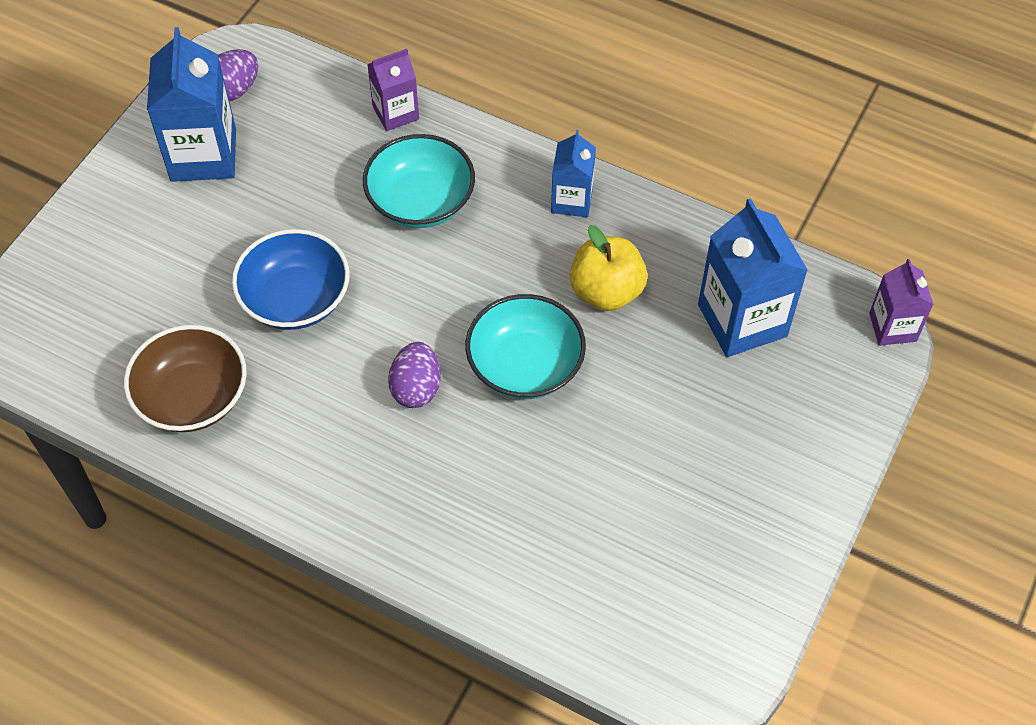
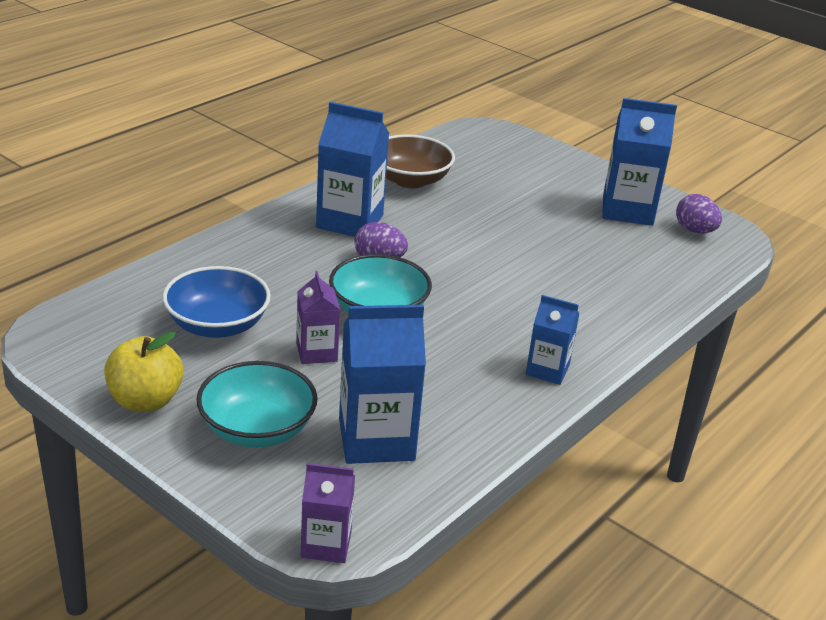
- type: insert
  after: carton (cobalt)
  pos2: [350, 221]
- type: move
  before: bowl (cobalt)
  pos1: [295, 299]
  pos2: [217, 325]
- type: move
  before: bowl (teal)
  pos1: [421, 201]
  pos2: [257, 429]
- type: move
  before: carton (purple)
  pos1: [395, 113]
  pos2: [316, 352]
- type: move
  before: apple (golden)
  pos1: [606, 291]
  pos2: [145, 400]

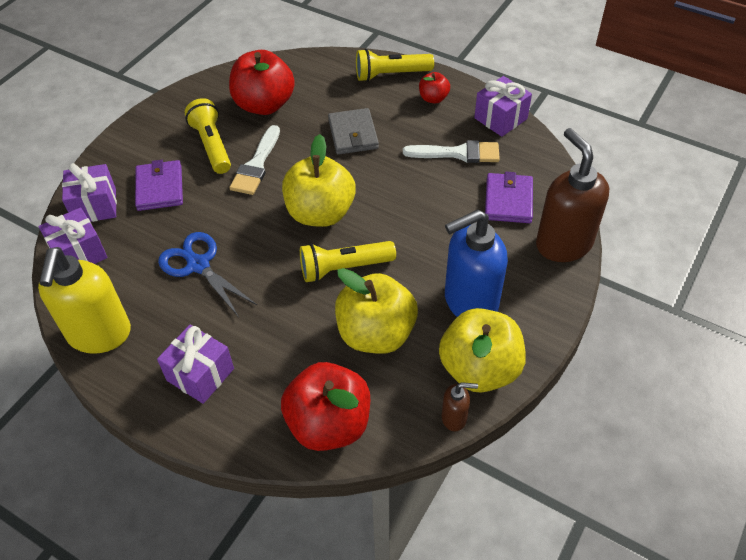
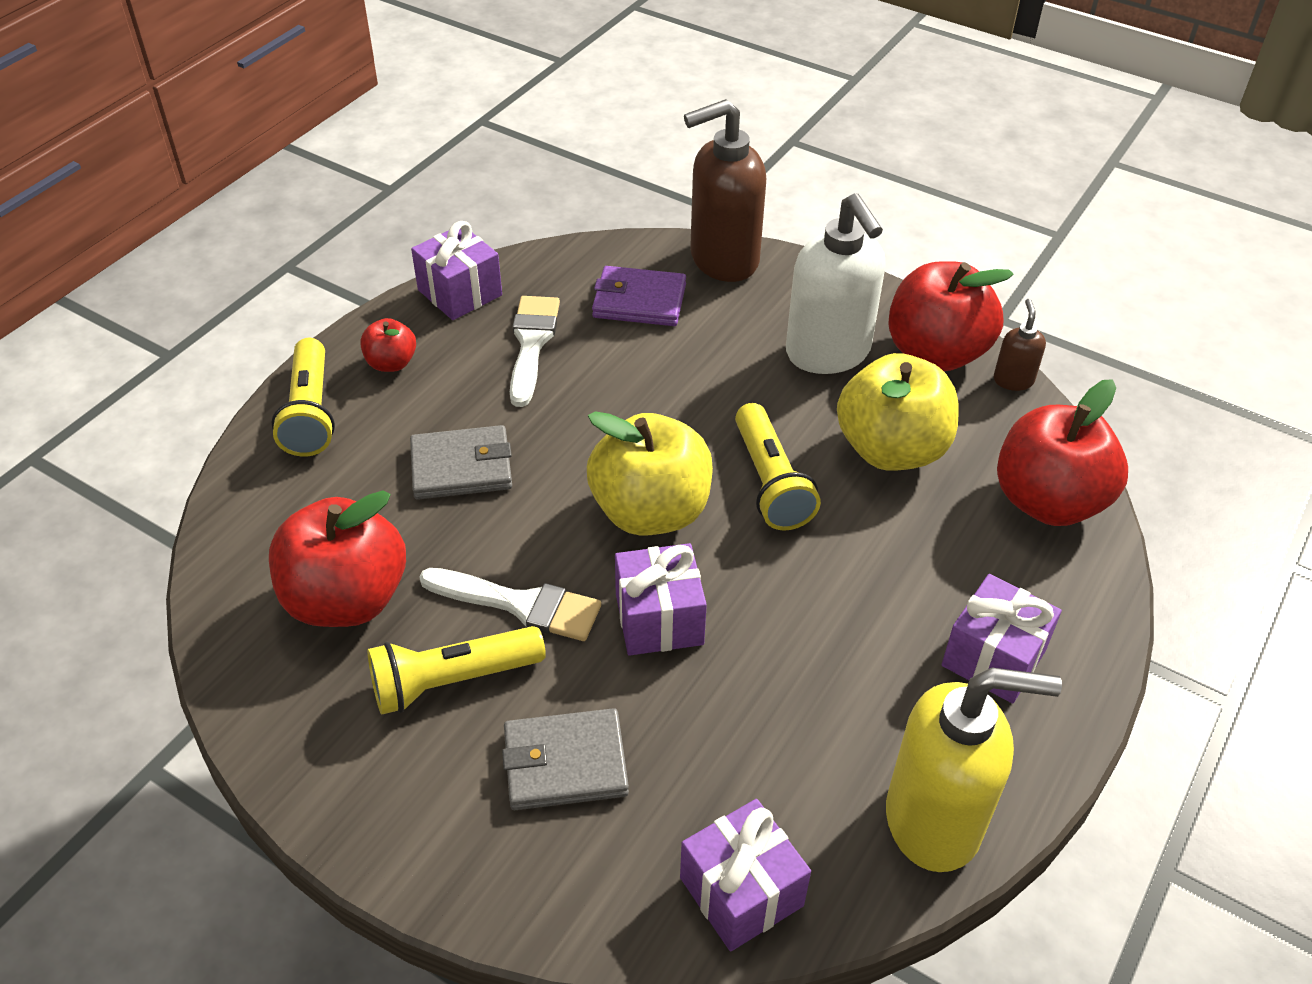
- type: delete
  before: shears (cobalt)
  pos1: [198, 265]
- type: move
  before: present (purple)
  pos1: [95, 206]
  pos2: [659, 619]
- type: recolor
  before: card wallet (purple)
  after: card wallet (gray)
  pos1: [160, 188]
  pos2: [565, 763]
- type: recolor
  before: apple (golden)
  after: apple (crimson)
  pos1: [479, 369]
  pos2: [936, 353]
- type: recolor
  before: pump bottle (cobalt)
  after: pump bottle (snow-white)
  pos1: [470, 302]
  pos2: [828, 353]

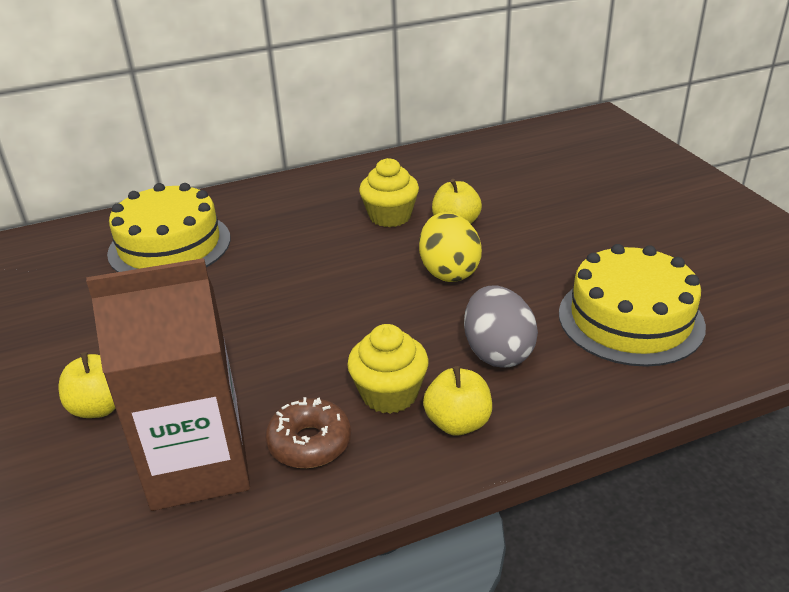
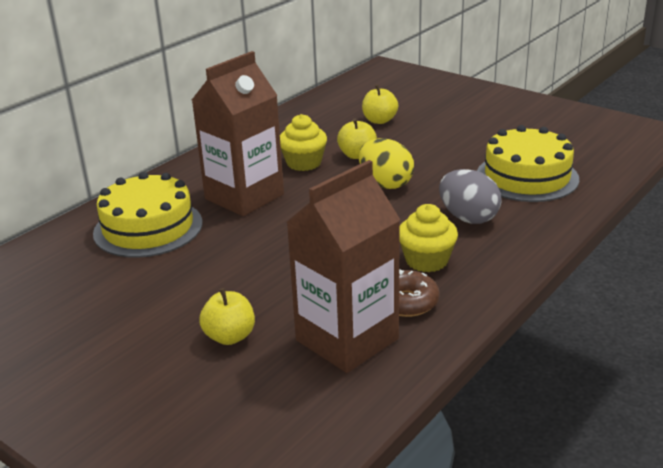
- type: insert
  after: carton (dark brown)
  pos2: [244, 197]
- type: move
  before: apple (golden)
  pos1: [458, 423]
  pos2: [379, 120]

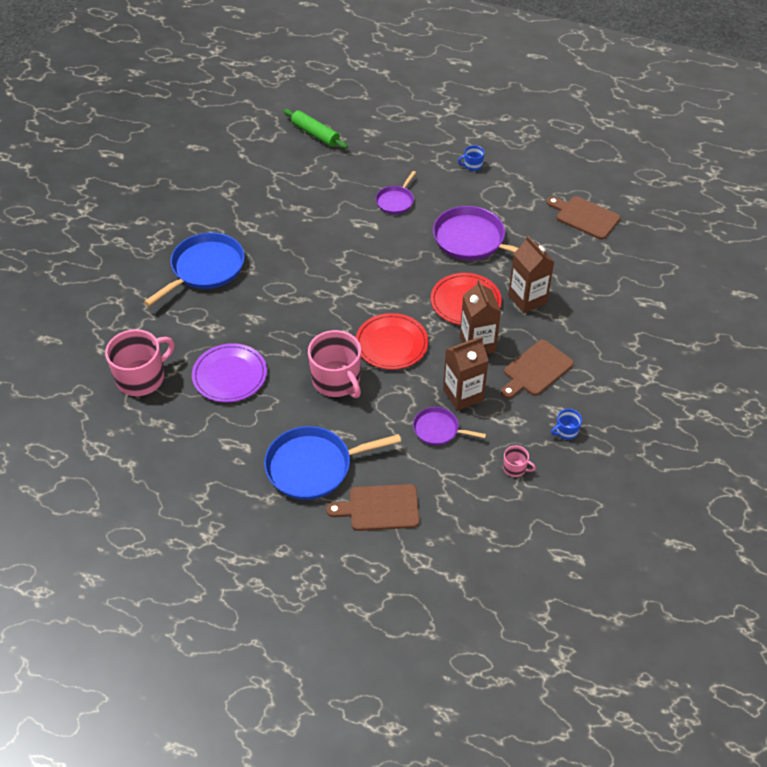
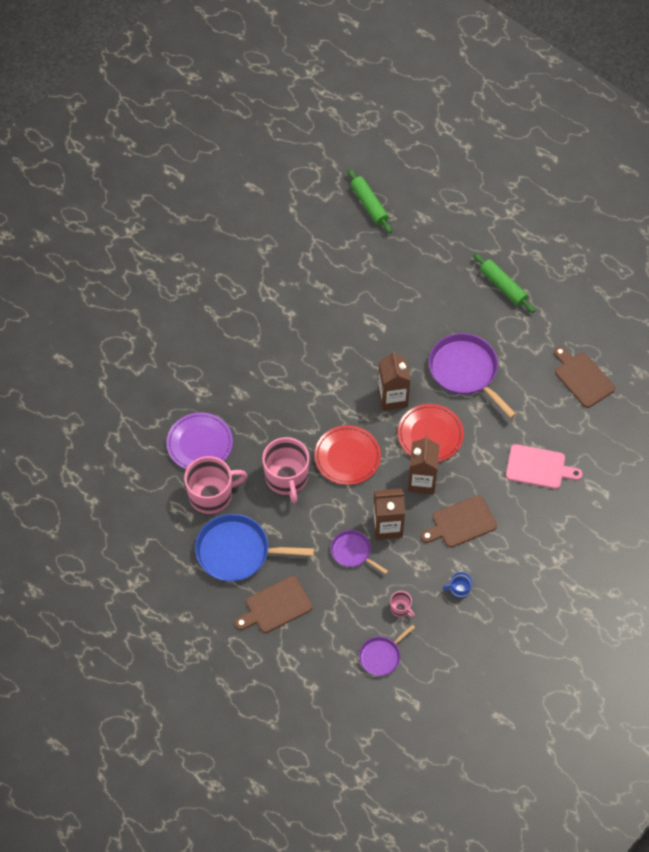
- type: delete
  before: skillet (cobalt)
  pos1: [205, 269]
- type: insert
  after: bread board (rosy)
  pos2: [538, 467]
- type: move
  before: tea mug (rosy)
  pos1: [142, 378]
  pos2: [211, 495]
- type: move
  before: skillet (purple)
  pos1: [395, 201]
  pos2: [381, 656]
- type: move
  before: carton (dark brown)
  pos1: [527, 299]
  pos2: [392, 398]
- type: replace
  before: tea mug (cobalt)
  after: dough roller (emerald)
  pos1: [472, 165]
  pos2: [503, 286]
- type: rotate
  before: bread board (dark brown)
  pos1: [379, 508]
  pos2: [275, 606]
  turn: -45

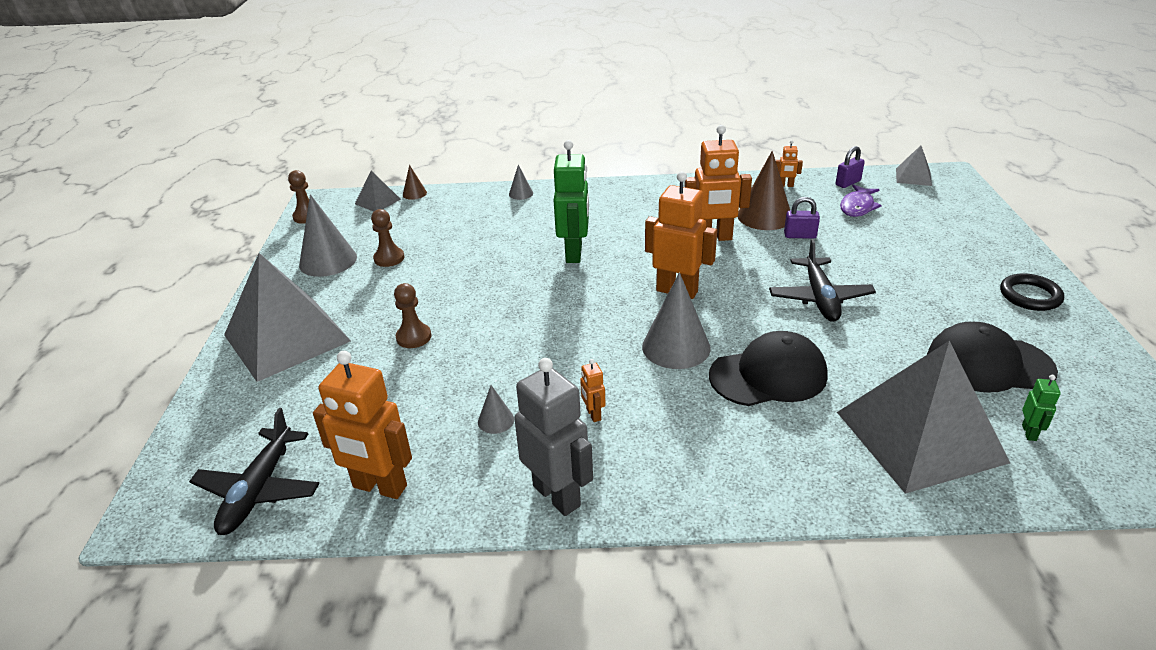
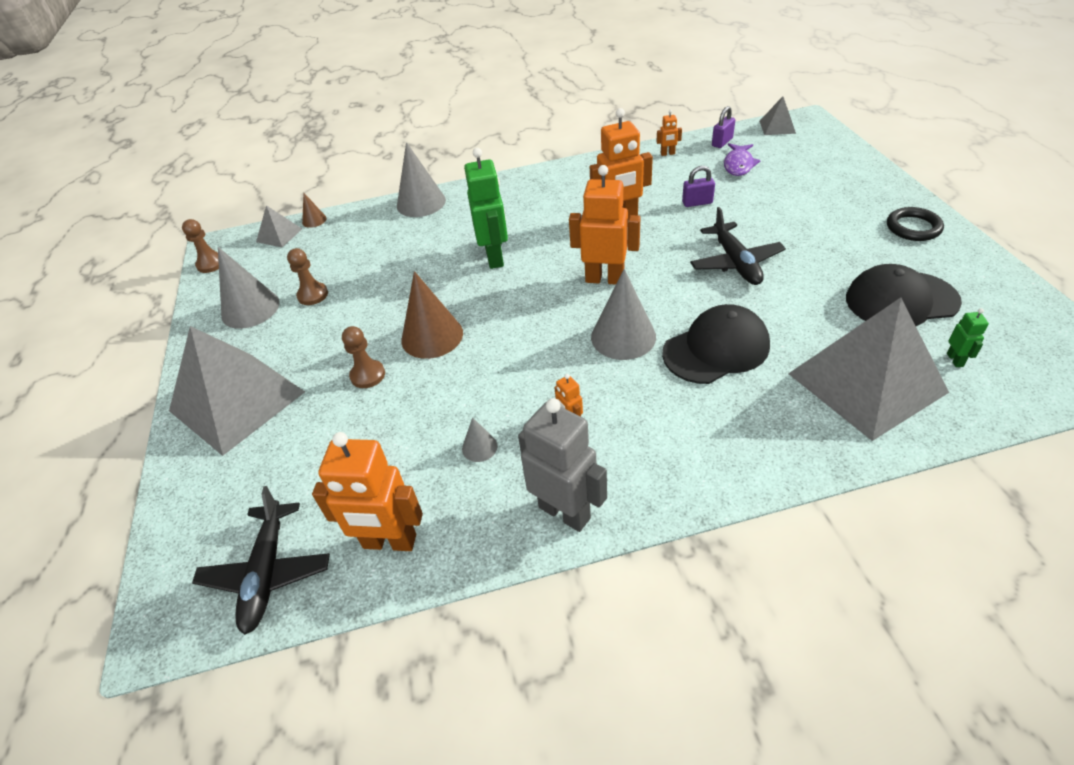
- type: move
  before: cone shape (dark brown)
  pos1: [764, 216]
  pos2: [432, 336]
- type: resize
  before: cone shape (gray)
  pos1: [521, 193]
  pos2: [421, 203]
  scale: 2.06

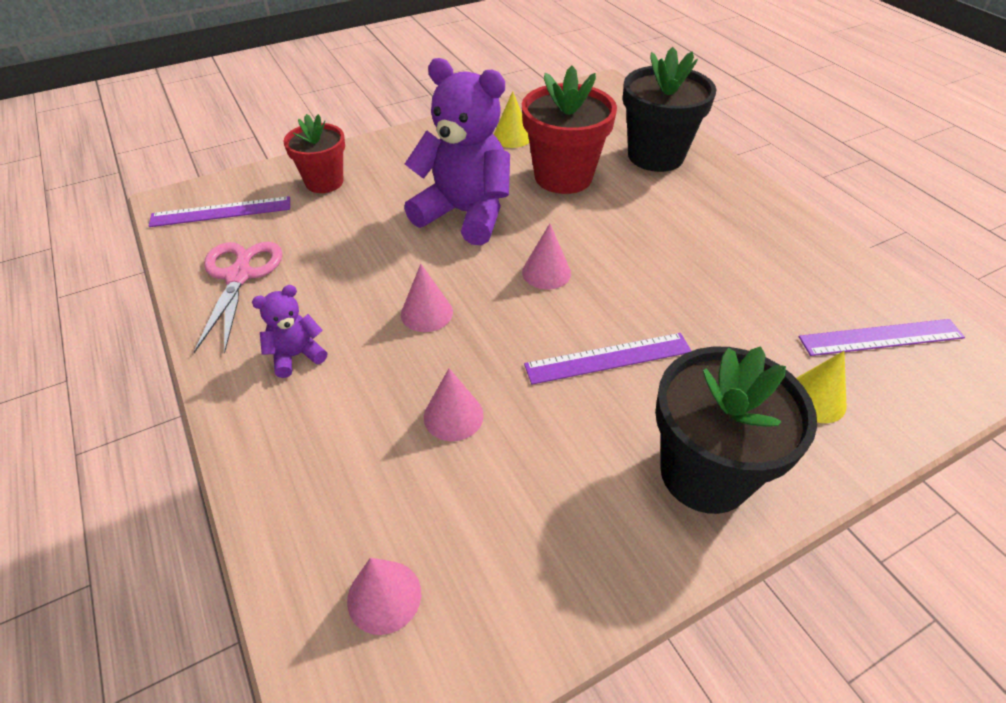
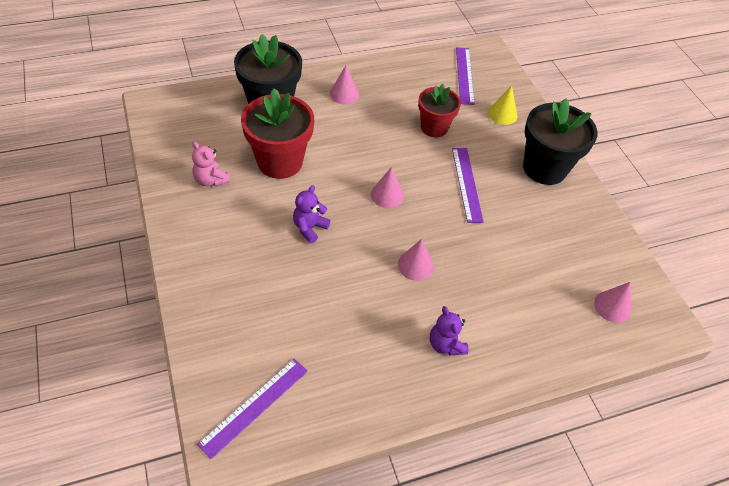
- type: delete
  before: shears (rosy)
  pos1: [239, 275]
- type: move
  before: plant pot (crimson)
  pos1: [324, 182]
  pos2: [434, 127]
- type: move
  before: cone shape (rosy)
  pos1: [453, 416]
  pos2: [344, 94]
- type: replace
  before: cone shape (golden)
  after: stuffed bear (rosy)
  pos1: [512, 137]
  pos2: [210, 180]
- type: rotate
  before: straightedge (purple)
  pos1: [221, 212]
  pos2: [254, 406]
  turn: 45
- type: resize
  before: stuffed bear (purple)
  pos1: [465, 214]
  pos2: [309, 228]
  scale: 0.45

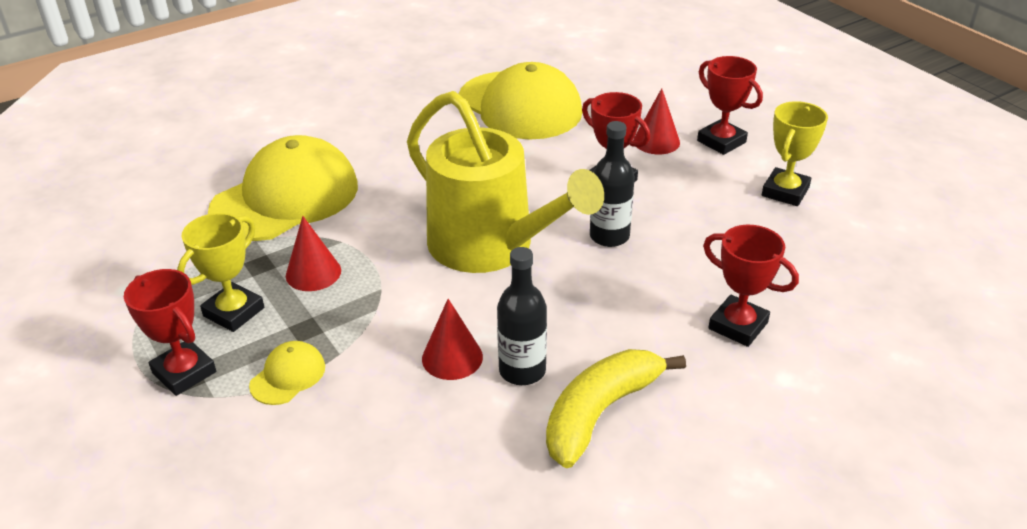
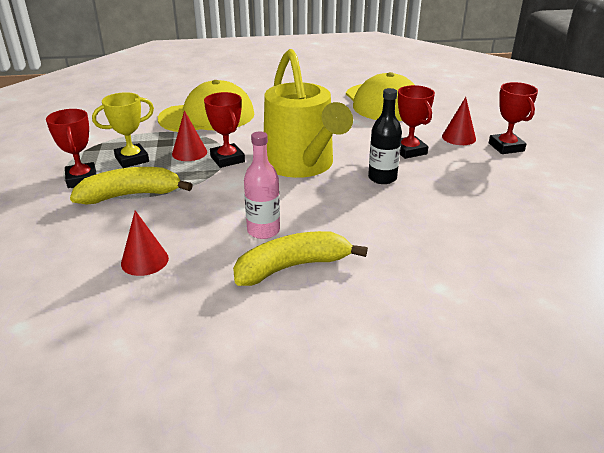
- type: delete
  before: award cup (golden)
  pos1: [785, 192]
- type: move
  before: cone shape (crimson)
  pos1: [452, 357]
  pos2: [144, 261]
- type: move
  before: award cup (crimson)
  pos1: [738, 325]
  pos2: [227, 159]
- type: replace
  before: peaked cap (golden)
  after: banana (golden)
  pos1: [288, 376]
  pos2: [131, 195]
- type: recolor
  before: bottle (jet-black)
  after: bottle (rosy)
  pos1: [522, 370]
  pos2: [263, 231]

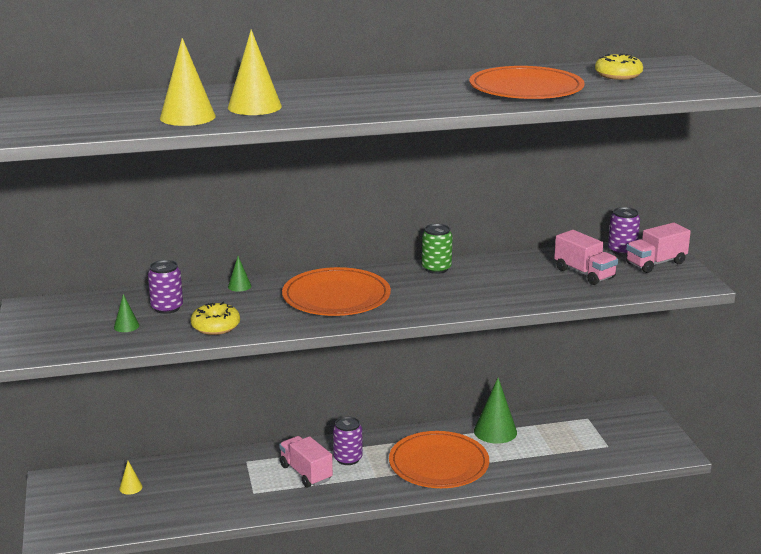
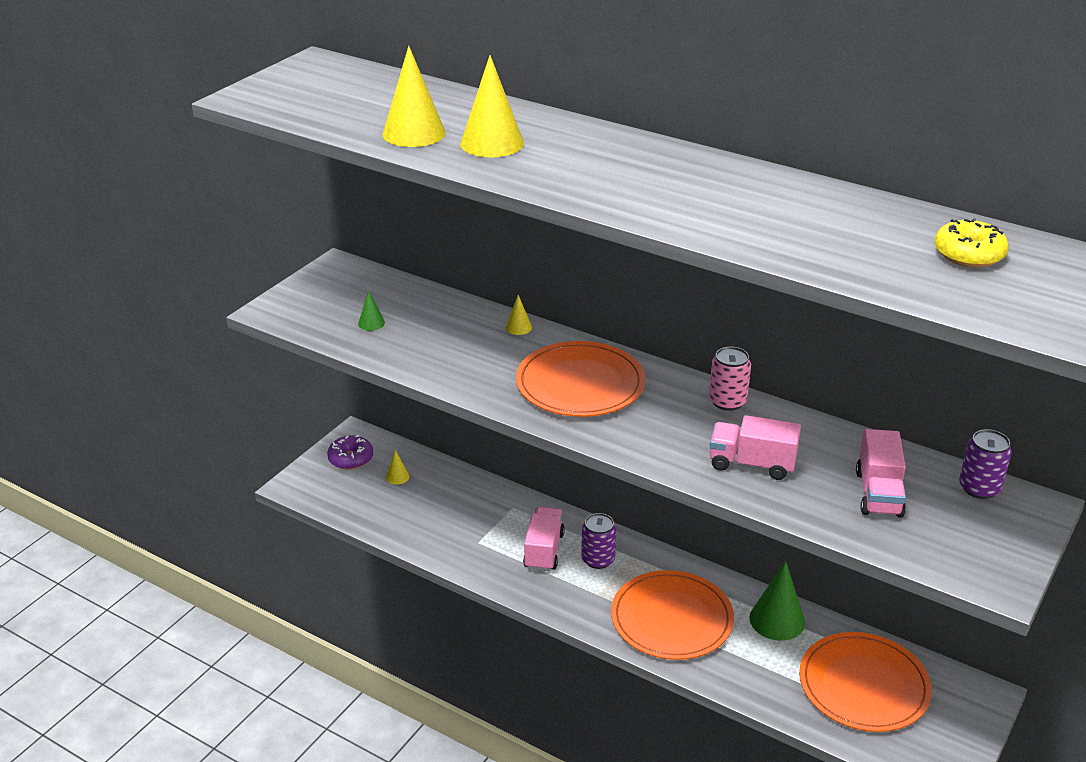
- type: delete
  before: tin (purple)
  pos1: [167, 308]
- type: delete
  before: doughnut (golden)
  pos1: [215, 326]
- type: insert
  after: doughnut (purple)
  pos2: [351, 459]
- type: move
  before: dinner plate (bright orange)
  pos1: [526, 89]
  pos2: [863, 685]
- type: move
  before: toy truck (rosy)
  pos1: [655, 263]
  pos2: [752, 464]
- type: recolor
  before: cone shape (emerald)
  after: cone shape (golden)
  pos1: [239, 286]
  pos2: [518, 327]
- type: recolor
  before: tin (emerald)
  after: tin (rosy)
  pos1: [436, 268]
  pos2: [727, 401]

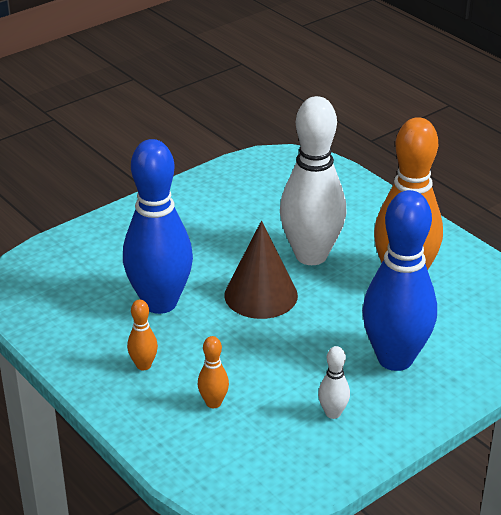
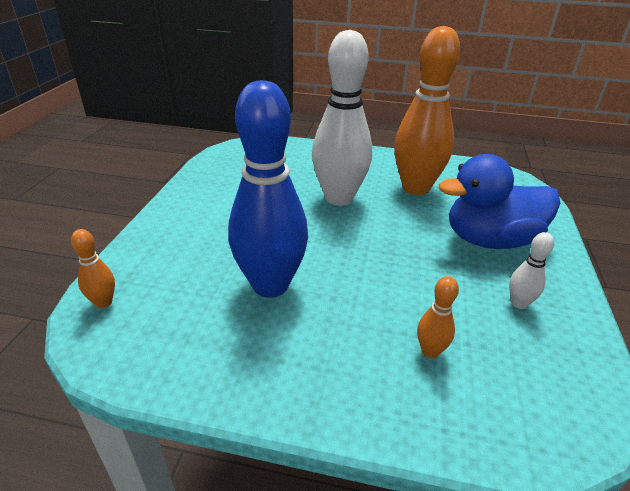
- type: delete
  before: cone shape (dark brown)
  pos1: [261, 295]
- type: move
  before: skittle (bright orange)
  pos1: [143, 365]
  pos2: [103, 302]
- type: replace
  before: skittle (cobalt)
  after: rubber duck (cobalt)
  pos1: [395, 359]
  pos2: [490, 240]

